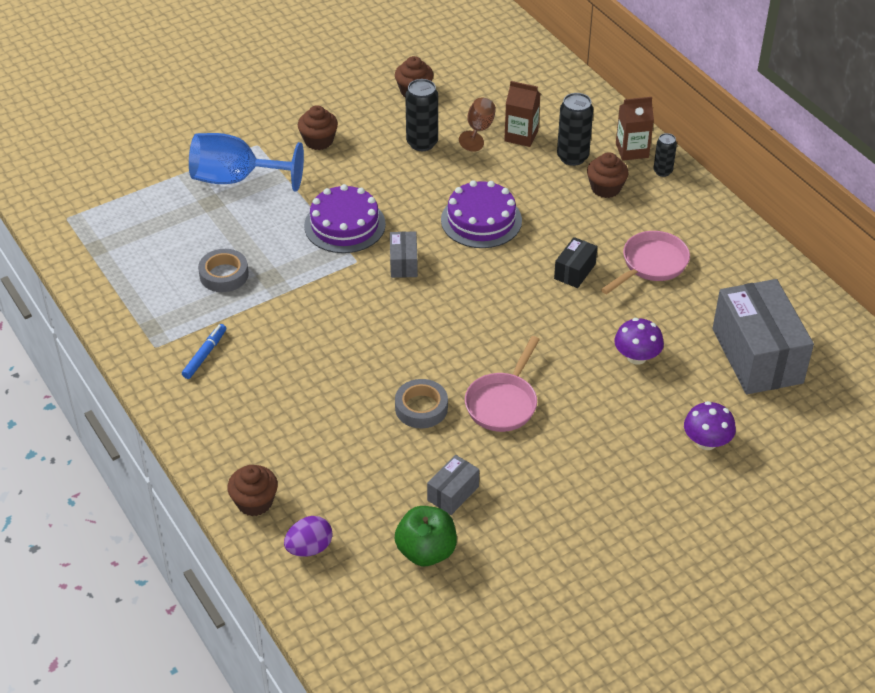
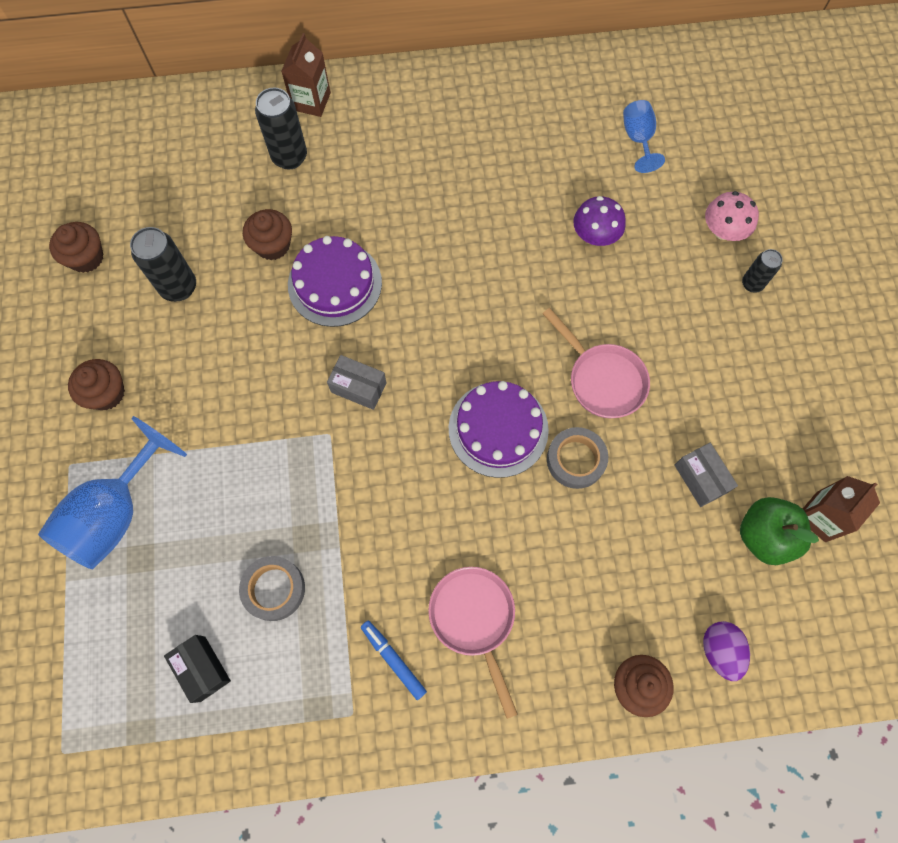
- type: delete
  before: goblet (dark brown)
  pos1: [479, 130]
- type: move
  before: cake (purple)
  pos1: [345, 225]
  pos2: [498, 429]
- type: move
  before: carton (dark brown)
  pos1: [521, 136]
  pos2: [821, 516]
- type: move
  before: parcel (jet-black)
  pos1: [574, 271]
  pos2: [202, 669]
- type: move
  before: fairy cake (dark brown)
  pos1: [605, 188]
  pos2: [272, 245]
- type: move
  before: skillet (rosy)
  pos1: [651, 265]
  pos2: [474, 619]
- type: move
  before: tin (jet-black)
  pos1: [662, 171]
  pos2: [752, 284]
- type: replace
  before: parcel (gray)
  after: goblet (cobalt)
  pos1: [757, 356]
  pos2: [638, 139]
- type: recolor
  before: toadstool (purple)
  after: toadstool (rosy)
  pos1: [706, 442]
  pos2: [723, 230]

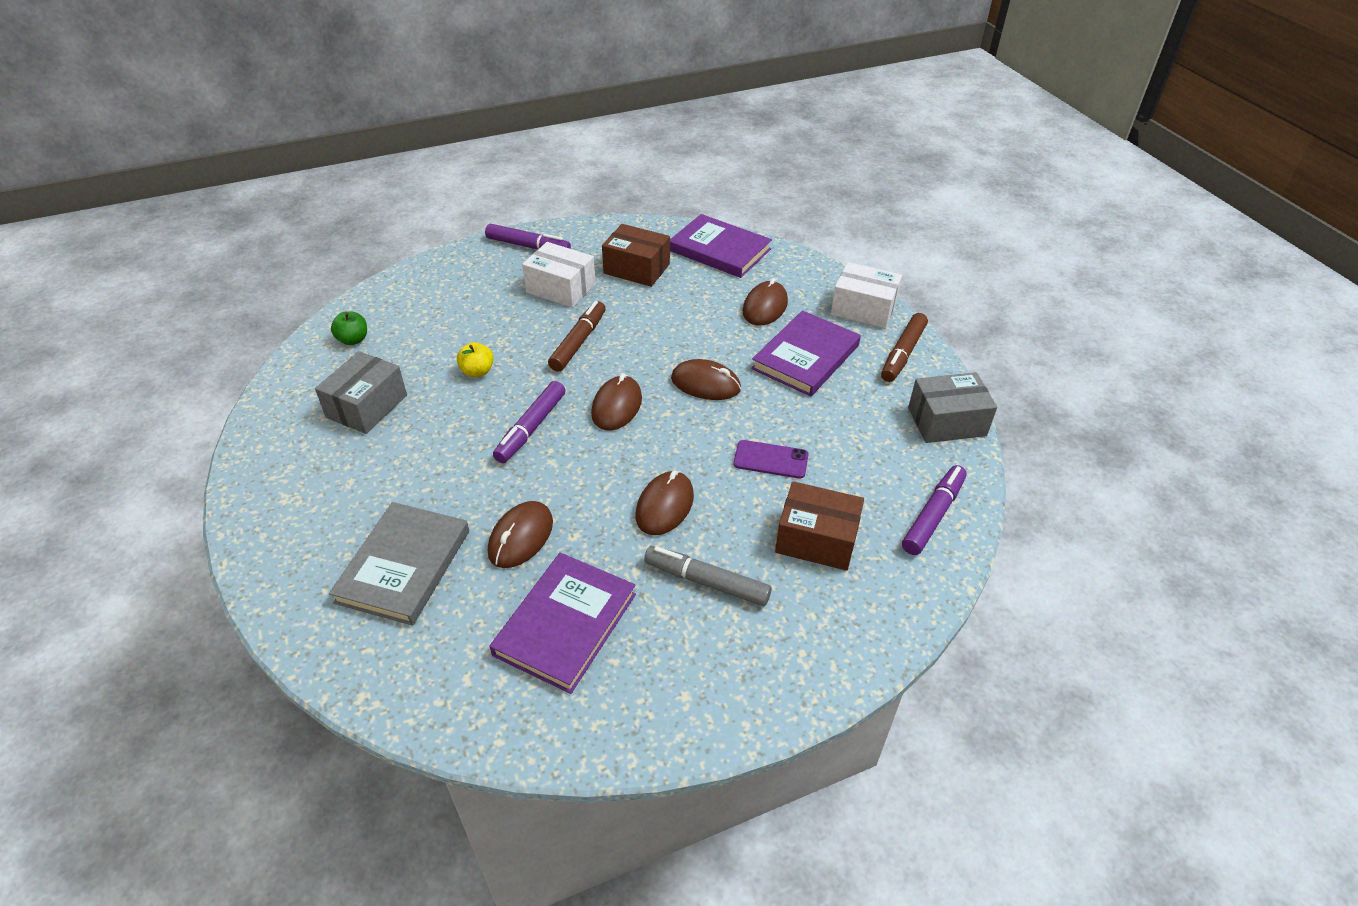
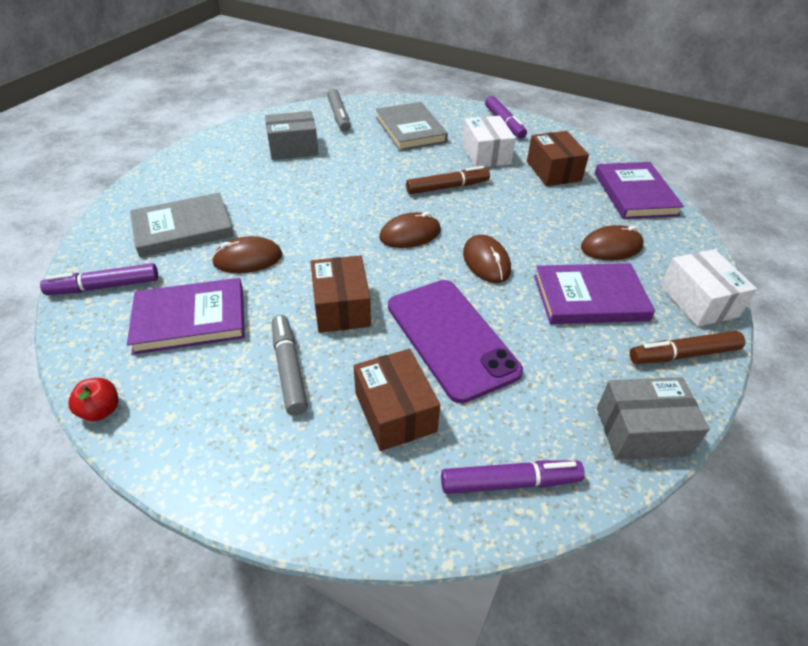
- type: delete
  before: apple (golden)
  pos1: [477, 372]
- type: insert
  after: apple (crimson)
  pos2: [101, 410]
- type: insert
  after: hardcover (gray)
  pos2: [410, 130]
- type: move
  before: felt pen (purple)
  pos1: [531, 428]
  pos2: [104, 286]
- type: replace
  before: apple (emerald)
  after: felt pen (gray)
  pos1: [353, 340]
  pos2: [339, 116]
- type: replace
  before: PC mouse (dark brown)
  after: parcel (dark brown)
  pos1: [665, 506]
  pos2: [341, 307]
- type: rotate
  before: parcel (gray)
  pos1: [946, 422]
  pos2: [641, 431]
  turn: -45
- type: resize
  before: mobile phone (purple)
  pos1: [770, 459]
  pos2: [451, 338]
  scale: 2.11

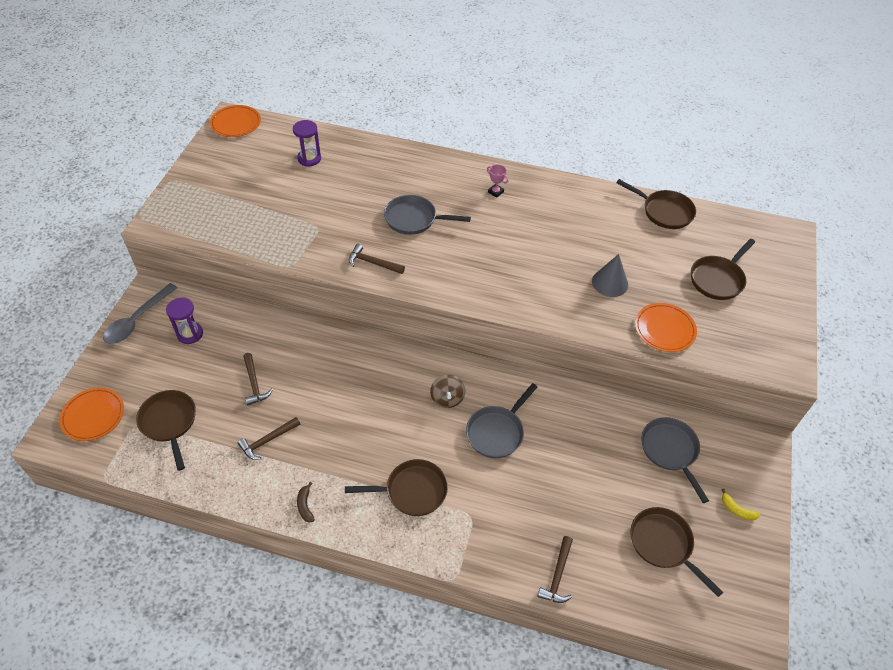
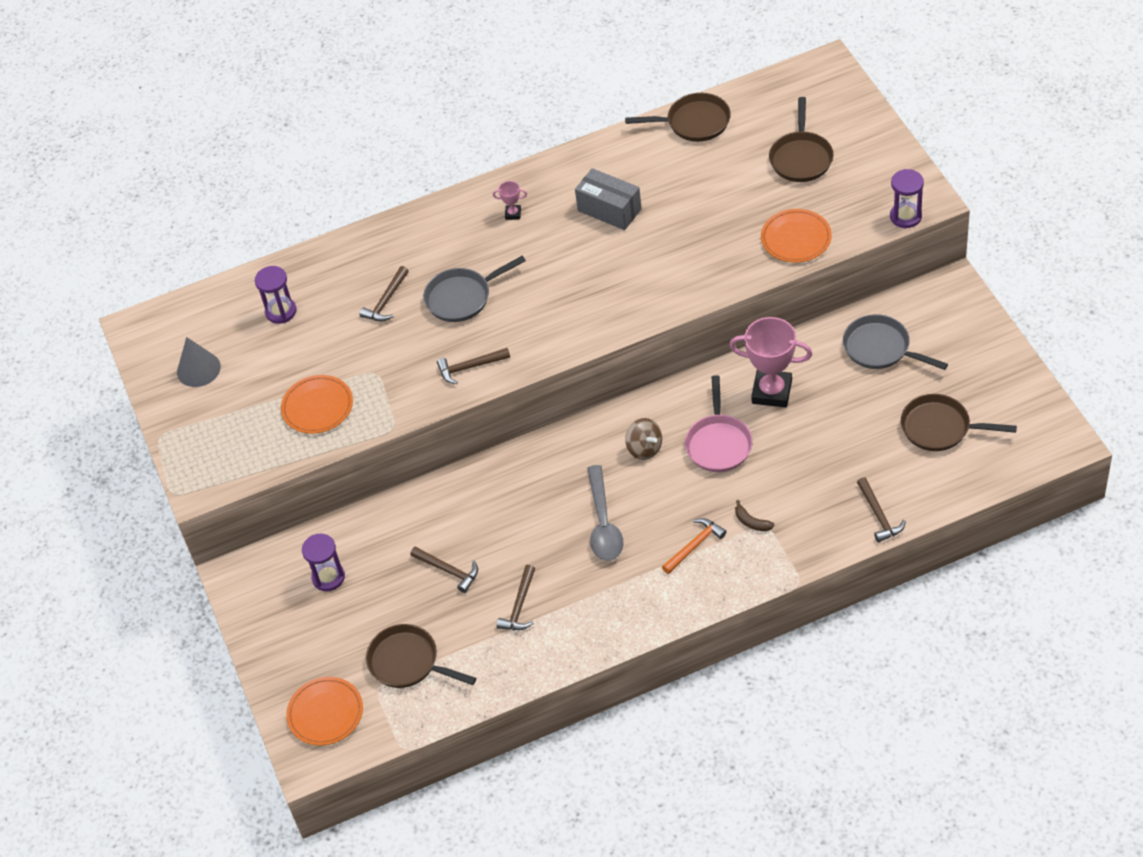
- type: delete
  before: banana (golden)
  pos1: [737, 510]
- type: insert
  after: claw hammer (dark brown)
  pos2: [386, 301]
- type: insert
  after: parcel (gray)
  pos2: [609, 210]
- type: insert
  after: award cup (rosy)
  pos2: [772, 392]
- type: insert
  after: hourglass (purple)
  pos2: [905, 216]
- type: move
  before: teaspoon (gray)
  pos1: [137, 320]
  pos2: [603, 523]
- type: move
  before: dinner plate (bright orange)
  pos1: [236, 123]
  pos2: [317, 407]
- type: move
  before: banana (dark brown)
  pos1: [305, 506]
  pos2: [751, 522]
- type: move
  before: cone shape (gray)
  pos1: [610, 283]
  pos2: [198, 369]
- type: replace
  before: skillet (dark brown)
  after: claw hammer (bright orange)
  pos1: [412, 491]
  pos2: [694, 546]
- type: recolor
  before: skillet (gray)
  after: skillet (rosy)
  pos1: [497, 432]
  pos2: [718, 443]

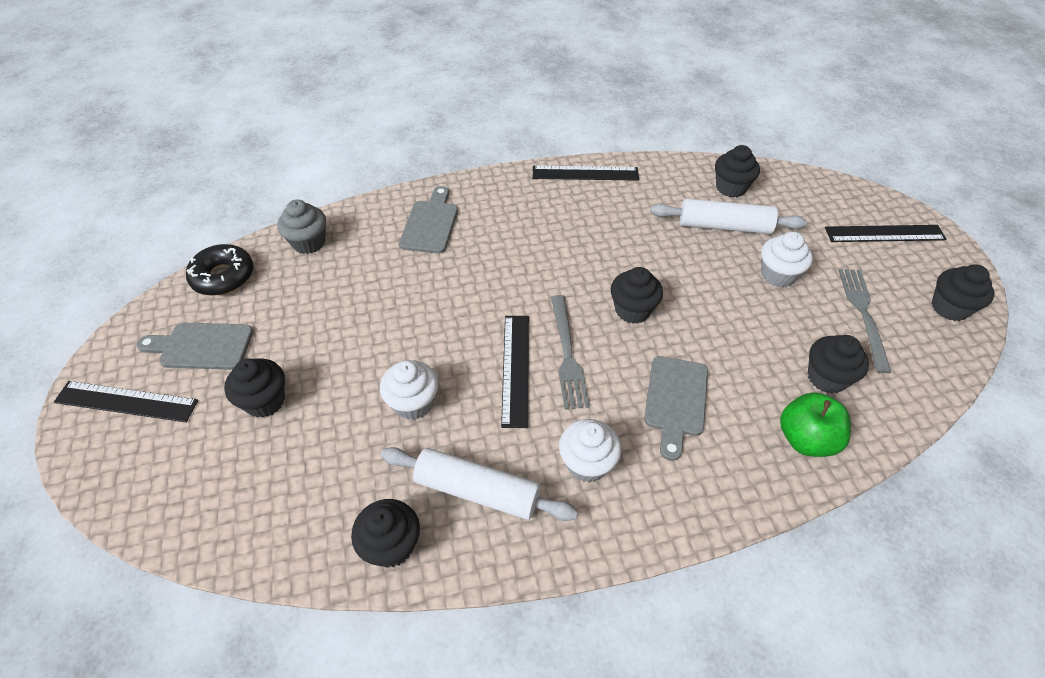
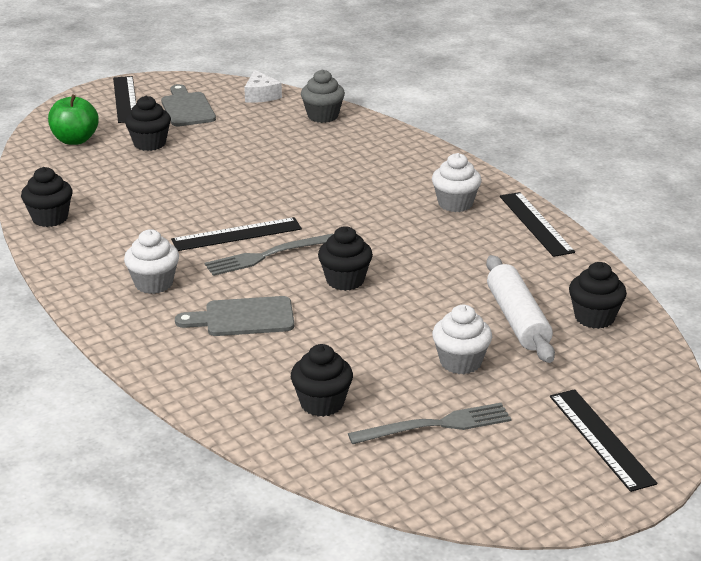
- type: delete
  before: dough roller (snow-white)
  pos1: [477, 491]
- type: delete
  before: bread board (gray)
  pos1: [430, 224]
- type: delete
  before: fairy cake (jet-black)
  pos1: [949, 307]
- type: move
  before: fairy cake (snow-white)
  pos1: [413, 403]
  pos2: [455, 204]
- type: move
  before: apple (emerald)
  pos1: [806, 439]
  pos2: [75, 140]
- type: replace
  before: doughnut (jet-black)
  after: cheese (snow-white)
  pos1: [223, 276]
  pos2: [261, 95]

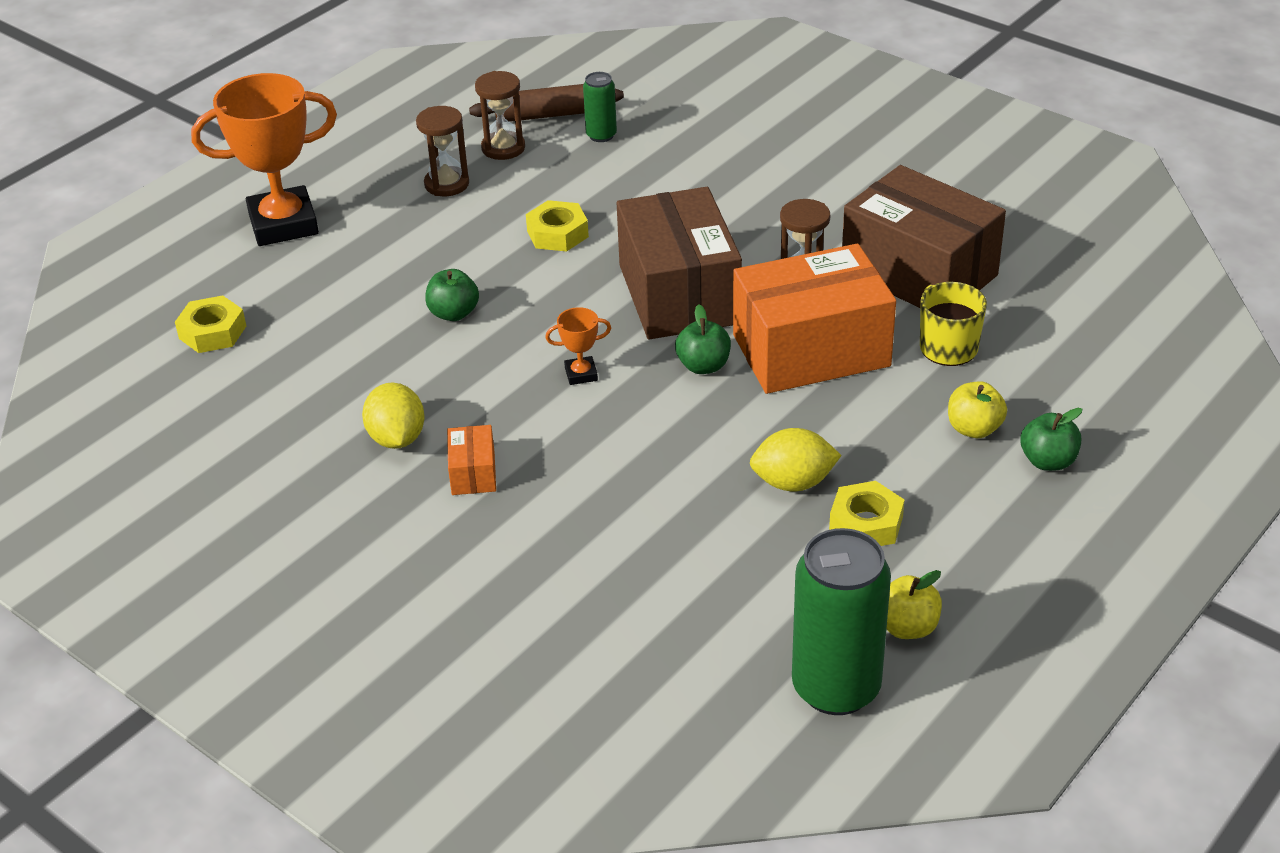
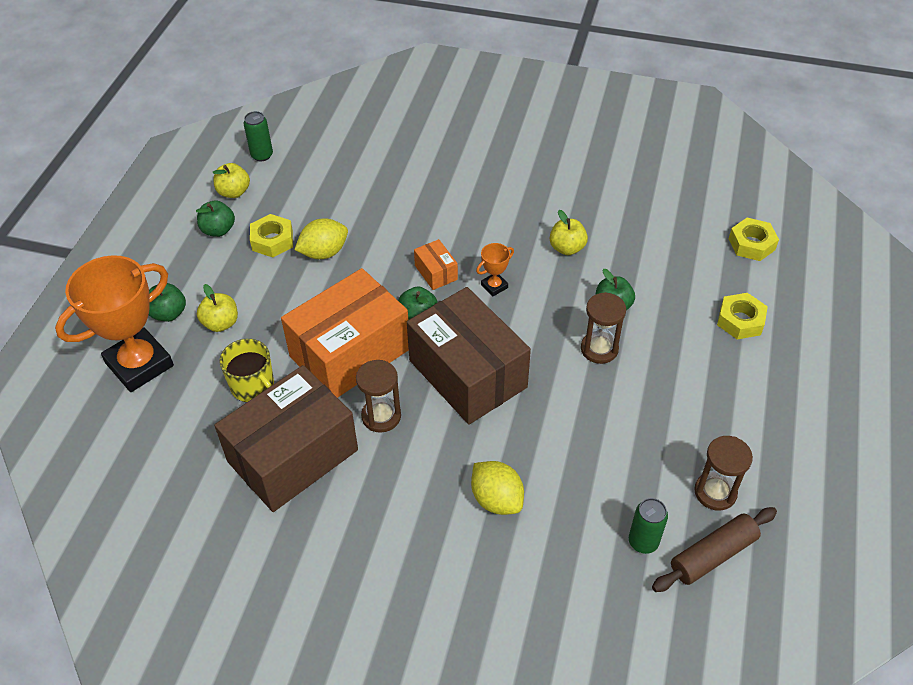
- type: insert
  after: apple (emerald)
  pos2: [218, 230]
- type: insert
  after: apple (golden)
  pos2: [567, 248]
- type: move
  before: award cup (bright orange)
  pos1: [283, 224]
  pos2: [139, 364]
- type: move
  before: lemon (golden)
  pos1: [397, 438]
  pos2: [496, 499]
- type: move
  before: hourglass (dark brown)
  pos1: [447, 184]
  pos2: [599, 349]
- type: move
  before: parcel (bright orange)
  pos1: [473, 473]
  pos2: [436, 272]
- type: move
  before: hexagon nut (golden)
  pos1: [557, 233]
  pos2: [740, 321]
- type: rotate
  before: parcel (dark brown)
  pos1: [919, 273]
  pos2: [293, 456]
  turn: -60
- type: resize
  before: tin (emerald)
  pos1: [836, 688]
  pos2: [262, 155]
  scale: 0.5

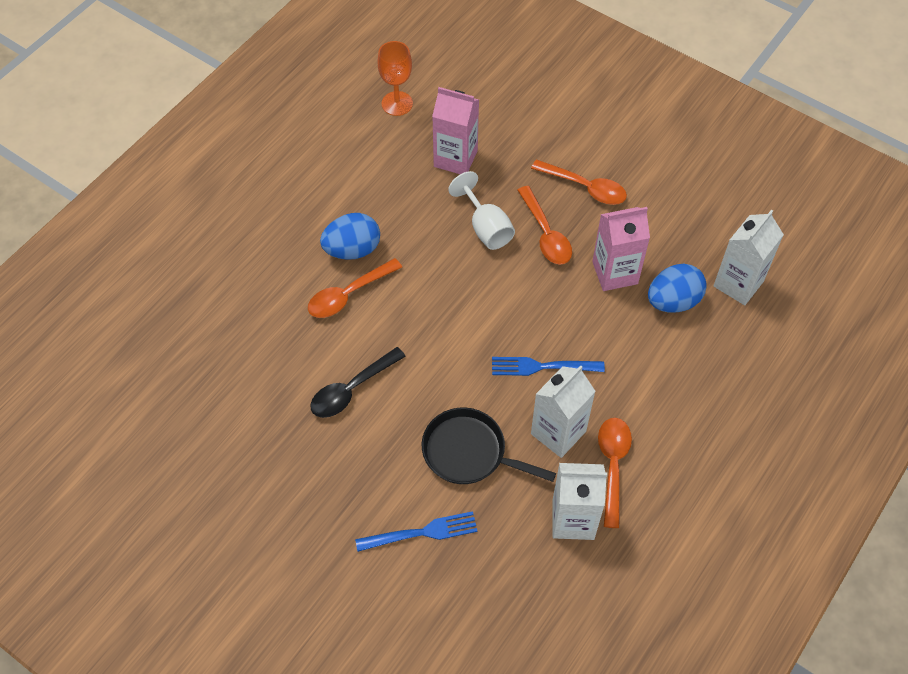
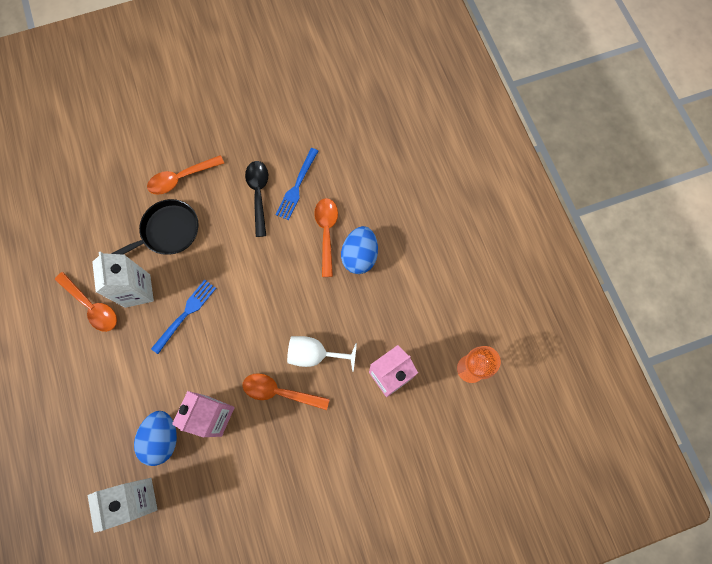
- type: delete
  before: carton (snow-white)
  pos1: [573, 519]
- type: move
  before: dinner fork (cobalt)
  pos1: [421, 532]
  pos2: [297, 186]
- type: move
  before: teaspoon (bright orange)
  pos1: [585, 187]
  pos2: [181, 178]

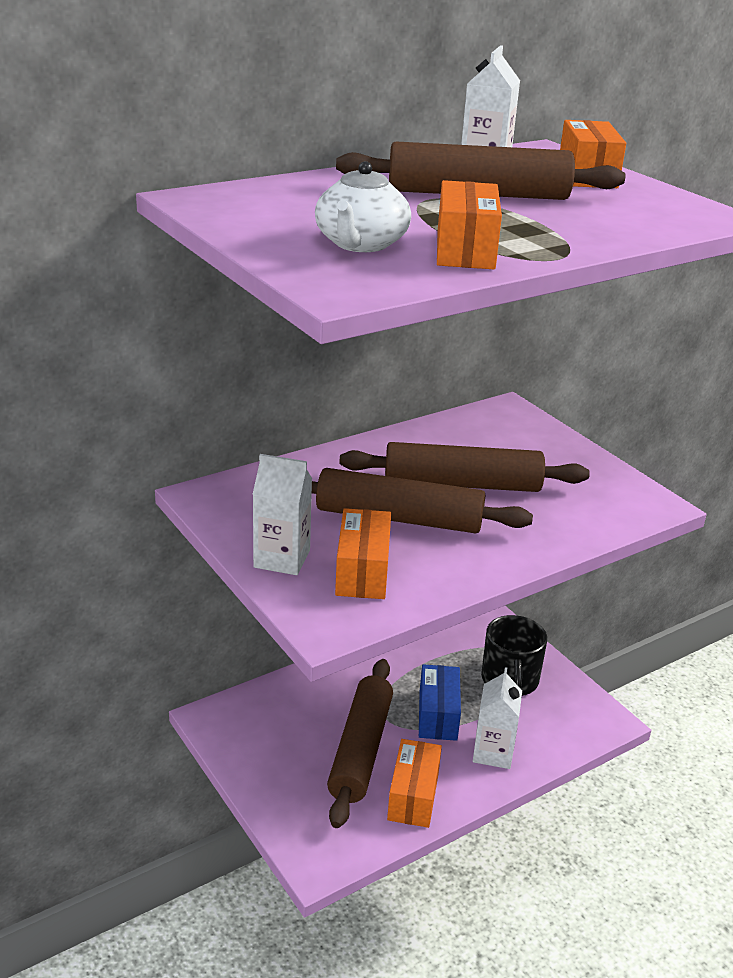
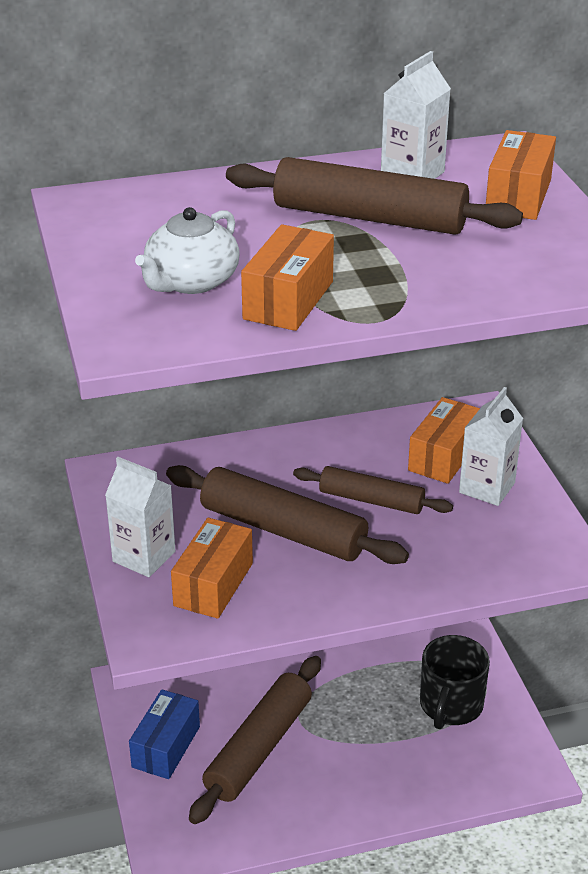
- type: move
  before: parcel (bright orange)
  pos1: [413, 796]
  pos2: [444, 456]
- type: move
  before: parcel (cobalt)
  pos1: [438, 715]
  pos2: [166, 747]
- type: move
  before: carton (snow-white)
  pos1: [493, 752]
  pos2: [487, 488]
- type: resize
  before: dough roller (dark brown)
  pos1: [462, 484]
  pos2: [371, 500]
  scale: 0.62

